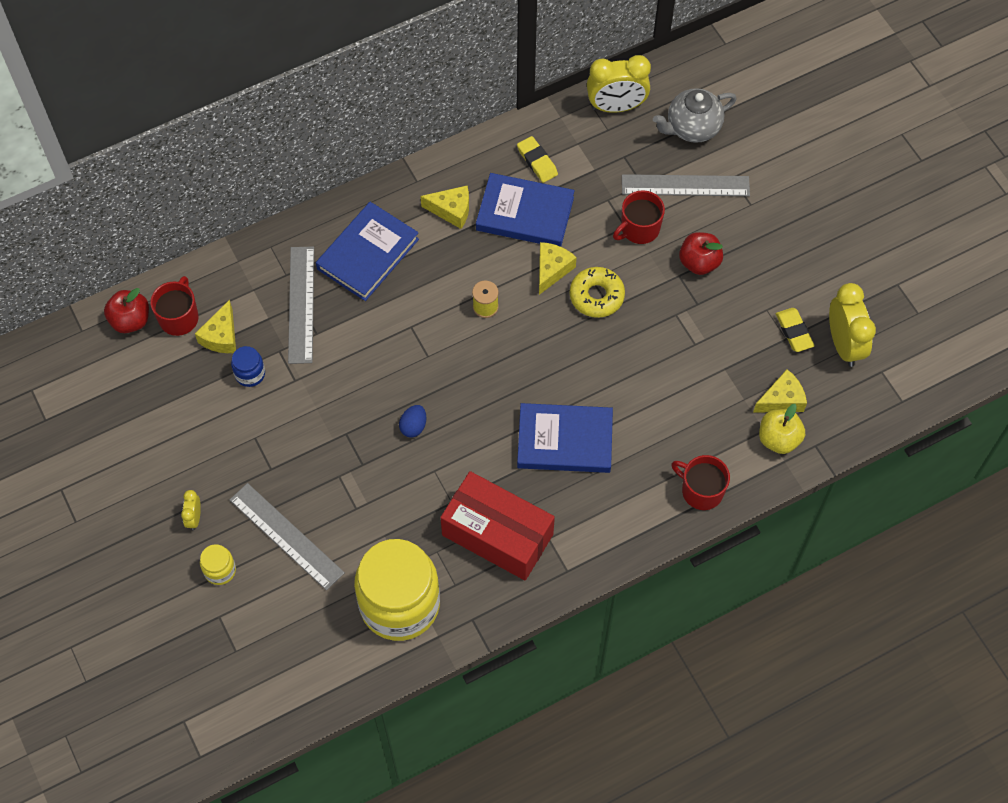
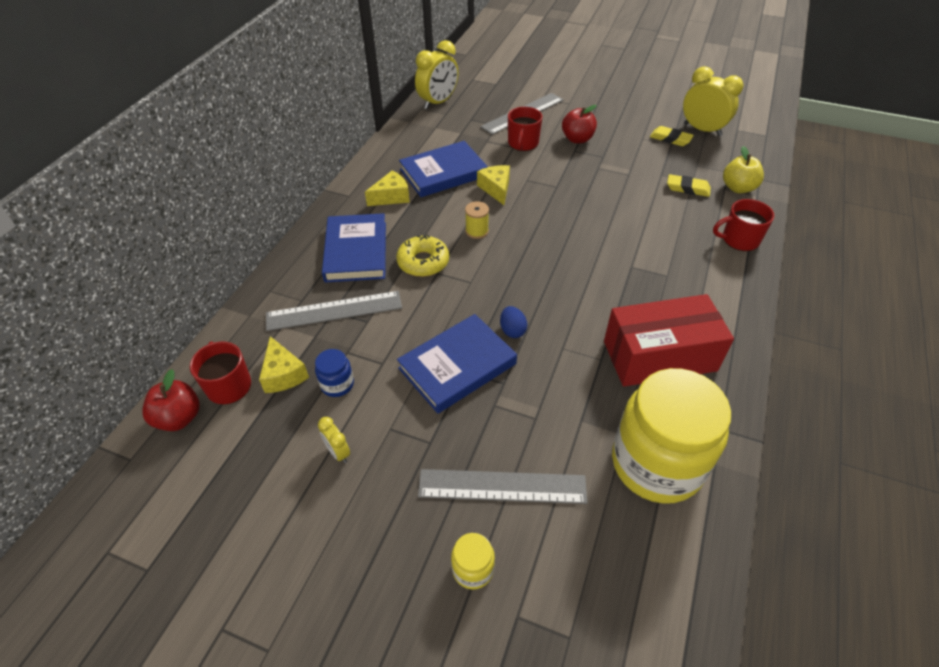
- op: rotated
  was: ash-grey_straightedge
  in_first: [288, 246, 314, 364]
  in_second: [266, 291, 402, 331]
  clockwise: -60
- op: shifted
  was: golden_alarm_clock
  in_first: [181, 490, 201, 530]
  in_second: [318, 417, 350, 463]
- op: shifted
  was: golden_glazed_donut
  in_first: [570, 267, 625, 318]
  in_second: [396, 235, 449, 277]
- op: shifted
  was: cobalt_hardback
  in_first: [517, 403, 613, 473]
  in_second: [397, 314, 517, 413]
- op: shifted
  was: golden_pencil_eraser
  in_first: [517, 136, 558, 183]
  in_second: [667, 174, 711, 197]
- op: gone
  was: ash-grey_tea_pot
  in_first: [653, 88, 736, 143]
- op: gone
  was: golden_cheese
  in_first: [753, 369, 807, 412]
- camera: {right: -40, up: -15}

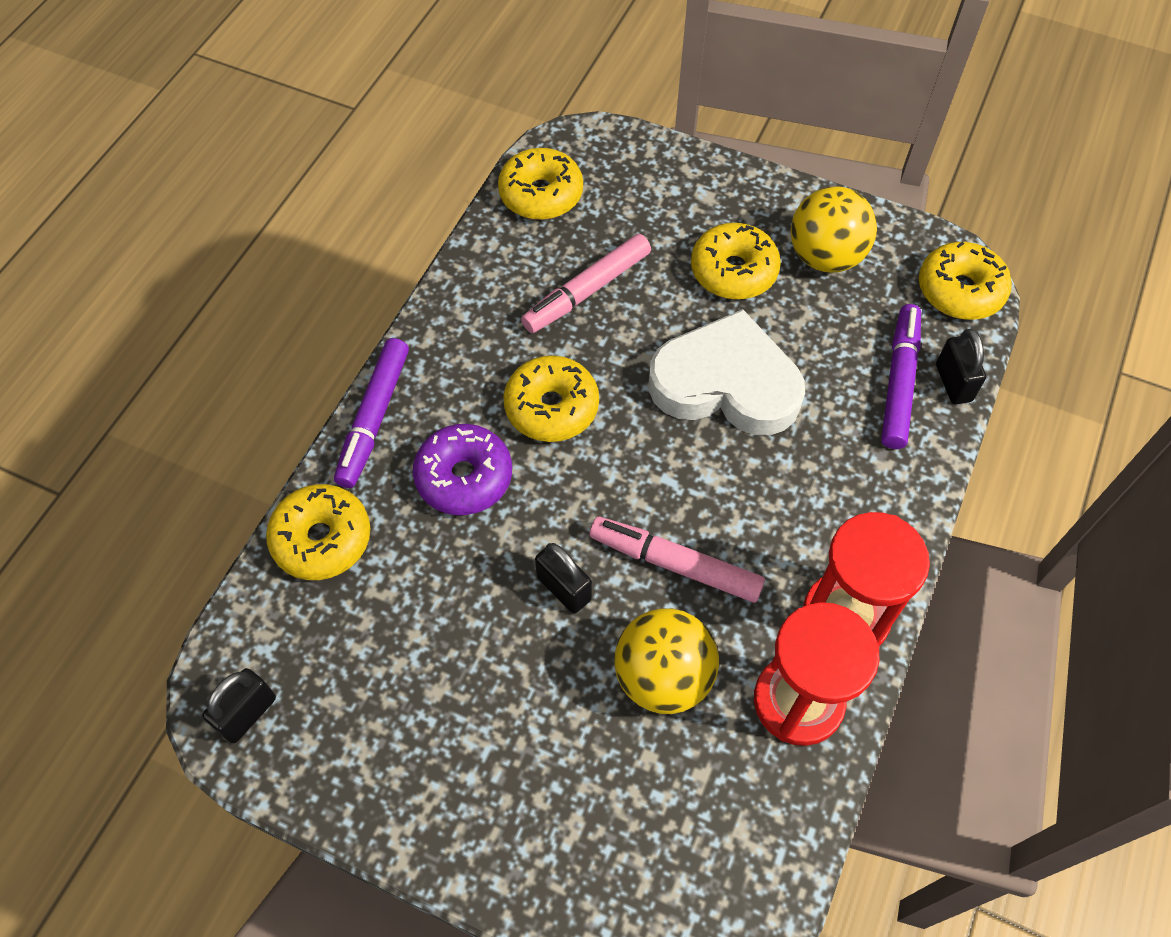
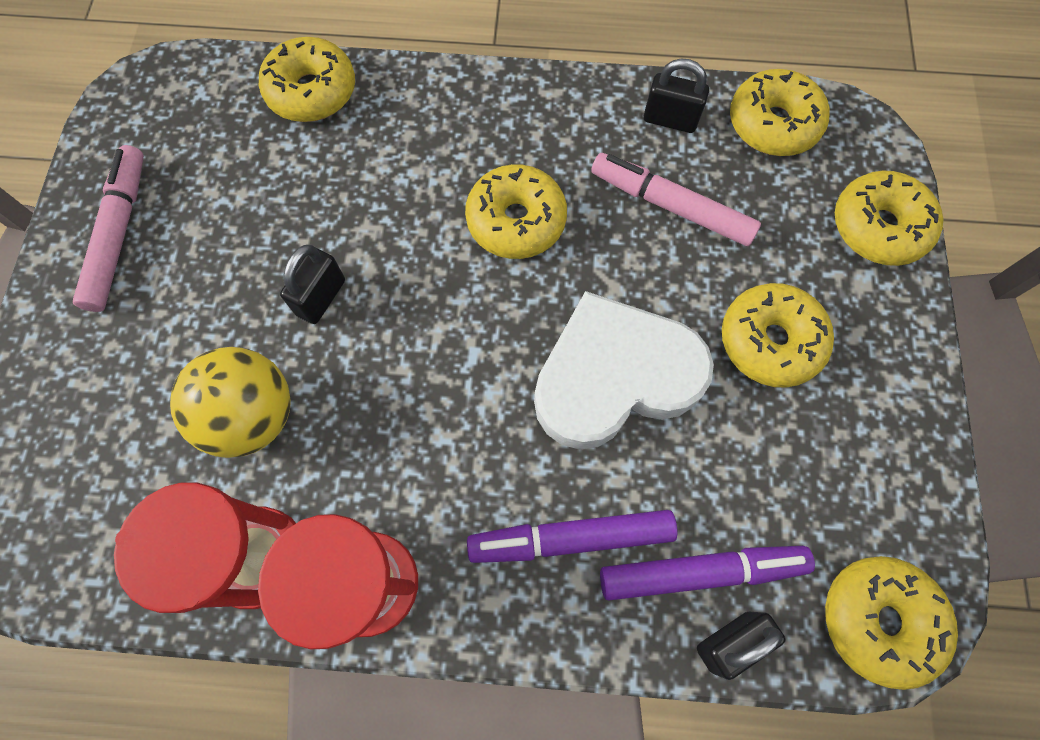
- op: shifted
  was: rosy_felt_pen
  in_first: [590, 517, 765, 603]
  in_second: [73, 145, 144, 312]
- op: shifted
  was: royal_purple_felt_pen
  in_first: [334, 338, 409, 488]
  in_second: [467, 510, 678, 563]
- op: rotated
  was: snow-white_heart
  in_first: [648, 309, 805, 436]
  in_second: [534, 291, 714, 449]
  clockwise: -105
- op: shifted
  was: black_padlock
  in_first: [202, 668, 276, 743]
  in_second: [644, 58, 709, 133]
- op: new
  now: golden_glazed_donut
  in_second: [835, 170, 943, 266]
- op: gone
  was: royal_purple_glazed_donut
  in_first: [413, 424, 512, 515]
- op: gone
  was: golden_play_ball
  in_first: [791, 186, 877, 273]
- camera: {right: 70, up: 10}

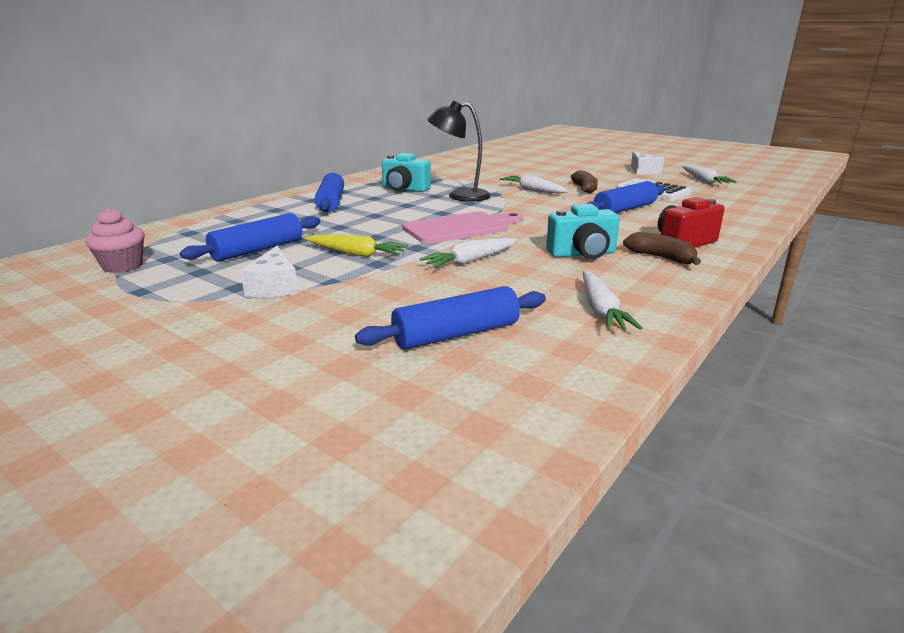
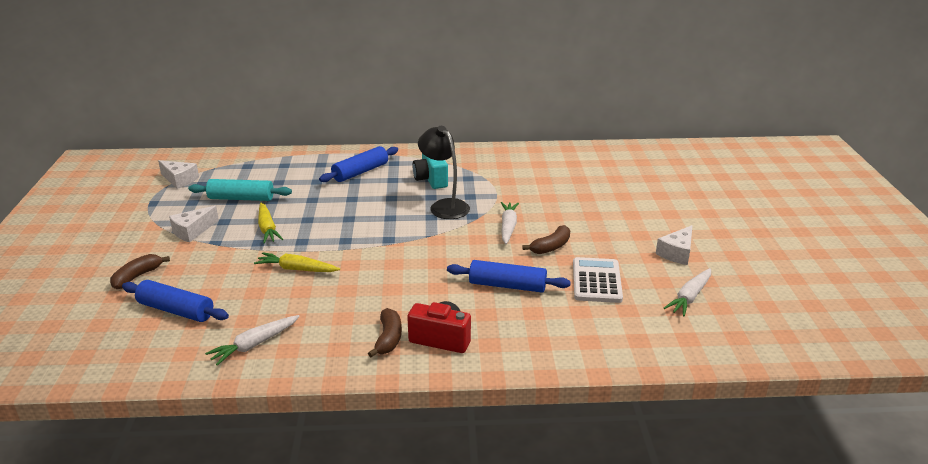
- op: new
  now: russet_toy_banana
  in_second: [110, 254, 170, 290]
- op: swapped
  was: rosy_cupcake
  now: snow-white_cheese
  in_first: [85, 208, 145, 273]
  in_second: [158, 160, 199, 189]
- op: repainted
  was: cobalt_rolling_pin
  now: turquoise_rolling_pin
  in_first: [180, 213, 321, 262]
  in_second: [188, 179, 292, 201]
- op: repainted
  was: snow-white_carrot
  now: golden_carrot
  in_first: [420, 238, 517, 268]
  in_second: [254, 252, 340, 272]
- op: gone
  was: rosy_bread_board
  in_first: [403, 212, 523, 244]
- op: gone
  was: turquoise_compact_camera
  in_first: [546, 204, 620, 259]
- camera: {right: 50, up: 5}

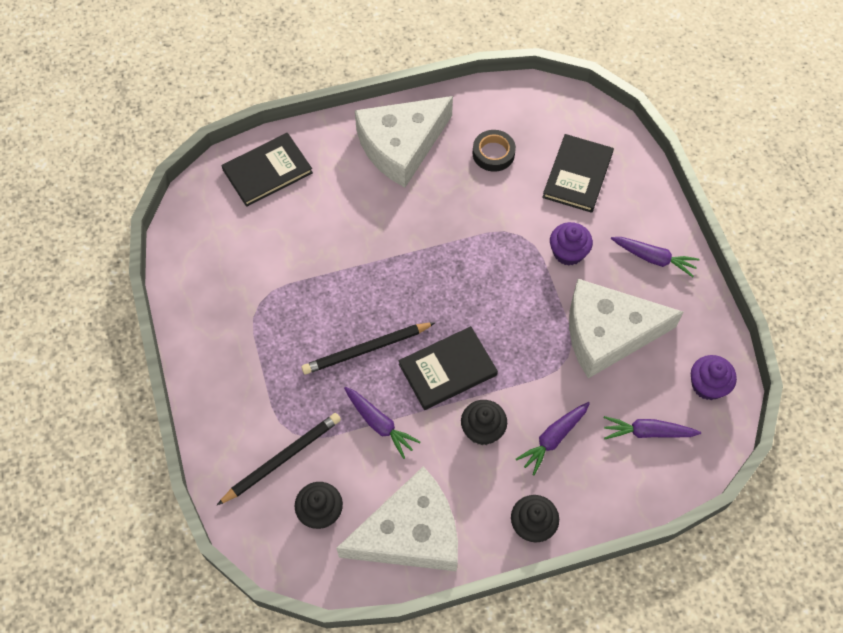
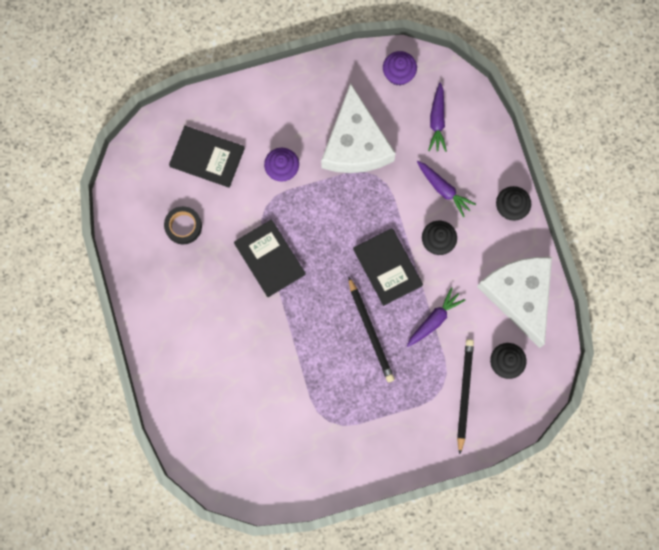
- op: shifted
  was: black_hardback
  in_first: [221, 133, 313, 207]
  in_second: [234, 219, 306, 297]
- op: rotated
  was: black_wooden_pencil
  in_first: [217, 413, 341, 505]
  in_second: [457, 339, 474, 454]
  clockwise: 45
- op: gone
  was: snow-white_cheese
  in_first: [355, 96, 453, 187]
- op: gone
  was: royal_purple_carrot
  in_first: [611, 237, 700, 277]
- camera: {right: -90, up: 15}

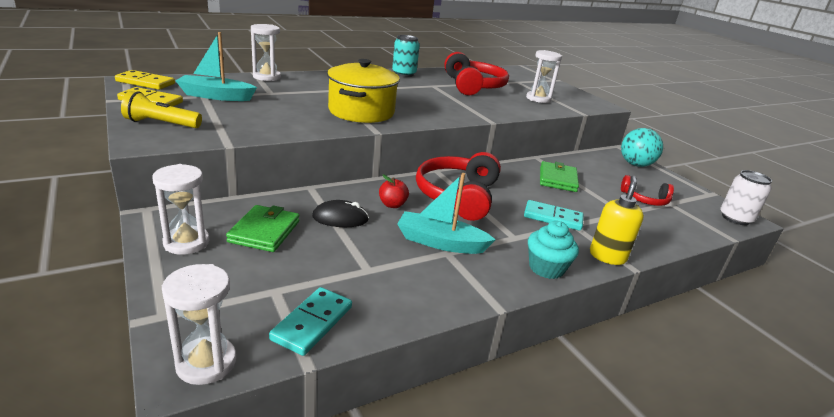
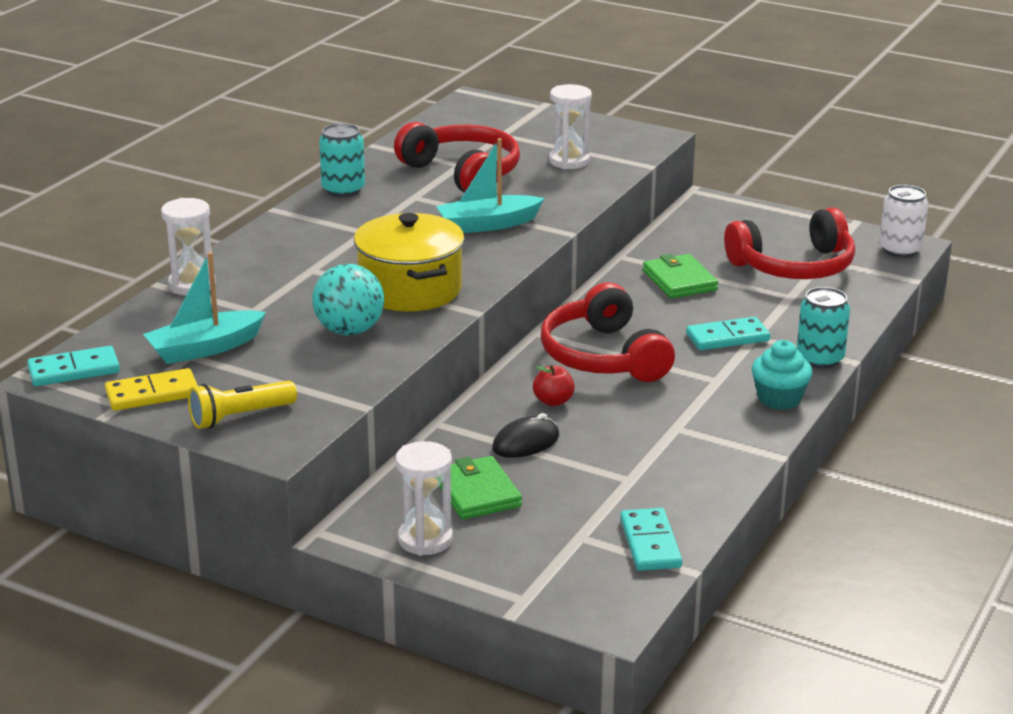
- op: repainted
  was: golden_domino_tile
  now: turquoise_domino_tile
  in_first: [115, 70, 175, 90]
  in_second: [27, 346, 120, 386]
- op: shifted
  was: turquoise_play_ball
  in_first: [621, 128, 663, 167]
  in_second: [312, 264, 384, 335]
- op: shifted
  was: turquoise_boat
  in_first: [397, 173, 496, 254]
  in_second: [436, 138, 545, 233]
- op: scaled
  was: scarlet_headphones
  in_first: [621, 175, 674, 206]
  in_second: [724, 208, 855, 279]
  ratio: 1.82
- op: swapped
  was: golden_pump_bottle
  now: turquoise_soda_can
  in_first: [590, 176, 644, 265]
  in_second: [796, 287, 850, 369]
- op: gone
  was: snow-white_hourglass
  in_first: [162, 264, 236, 385]
- camera: {right: -30, up: 0}

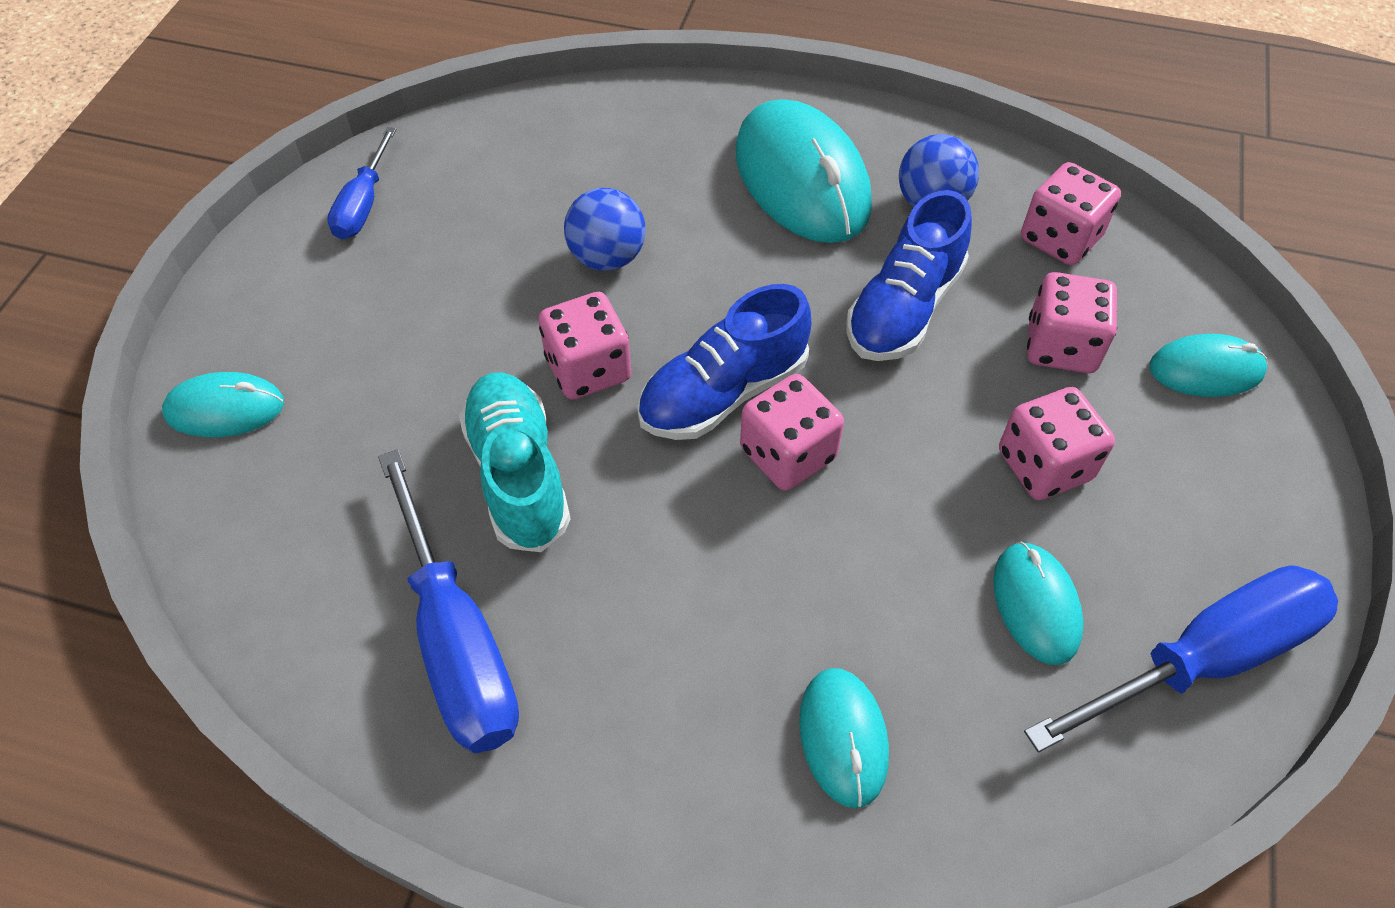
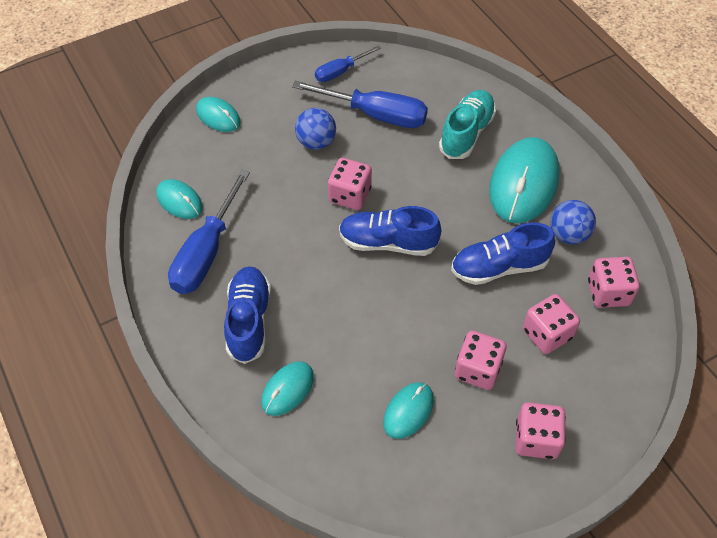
- op: shifted
  was: turquoise_computer_mouse
  in_first: [1149, 334, 1267, 397]
  in_second: [156, 179, 203, 219]
- op: new
  now: cobalt_sneaker
  in_second: [224, 266, 271, 364]
- op: shifted
  was: cobalt_flat_screwdriver
  in_first: [1024, 565, 1338, 752]
  in_second: [292, 81, 428, 128]
- op: shifted
  was: cobalt_play_ball
  in_first: [564, 188, 646, 271]
  in_second: [295, 108, 336, 150]
- op: shifted
  was: turquoise_sneaker
  in_first: [459, 372, 571, 552]
  in_second: [439, 90, 496, 159]
- op: shifted
  was: rosy_game_die
  in_first: [740, 374, 844, 491]
  in_second: [516, 402, 566, 459]
- camera: {right: 45, up: 0}

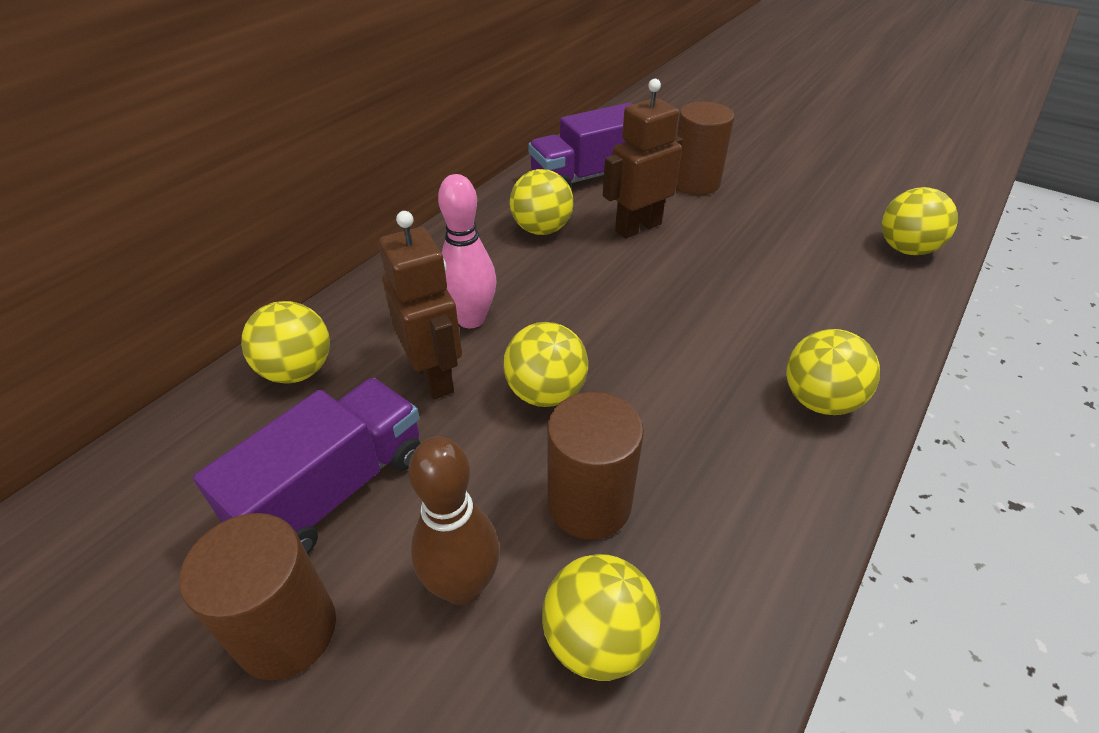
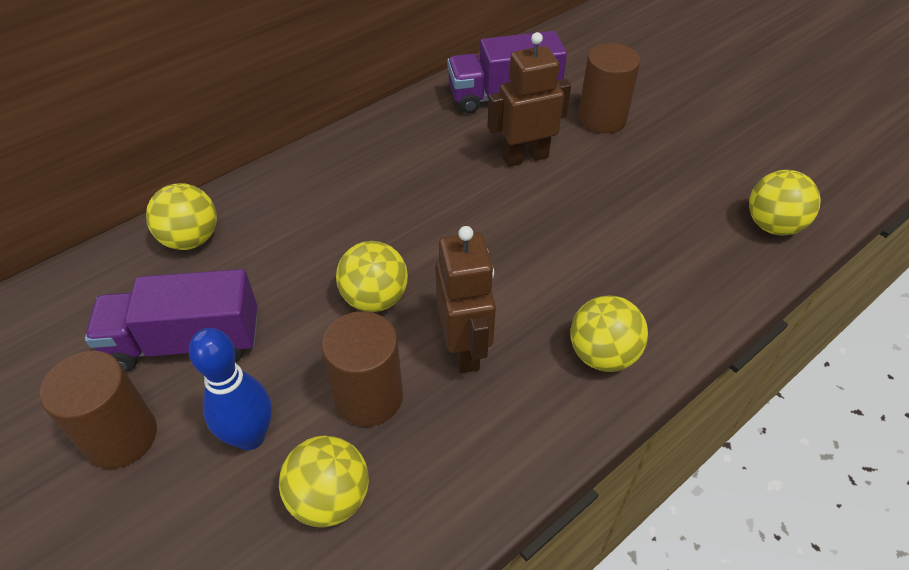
- op: rotated
  was: royal_purple_toy_truck
  in_first: [193, 378, 421, 554]
  in_second: [85, 269, 257, 372]
  clockwise: -150
- op: repainted
  was: russet_skittle
  now: cobalt_skittle
  in_first: [409, 437, 500, 605]
  in_second: [189, 328, 272, 450]
- op: shifted
  was: russet_robot
  in_first: [379, 211, 462, 399]
  in_second: [435, 226, 496, 373]
- op: gone
  was: rosy_skittle
  in_first: [438, 174, 497, 328]
- op: gone
  was: golden_play_ball
  in_first: [510, 169, 574, 235]
- camera: {right: 15, up: 5}

